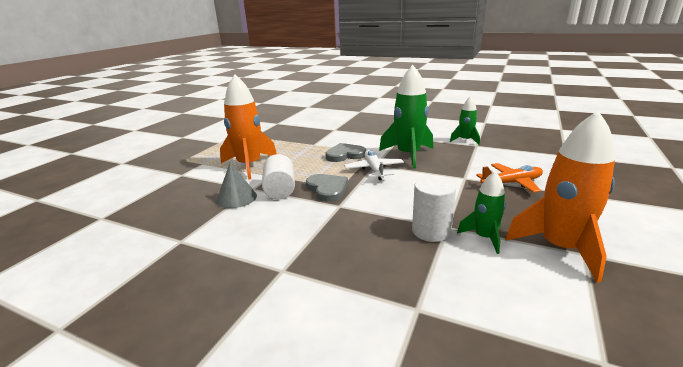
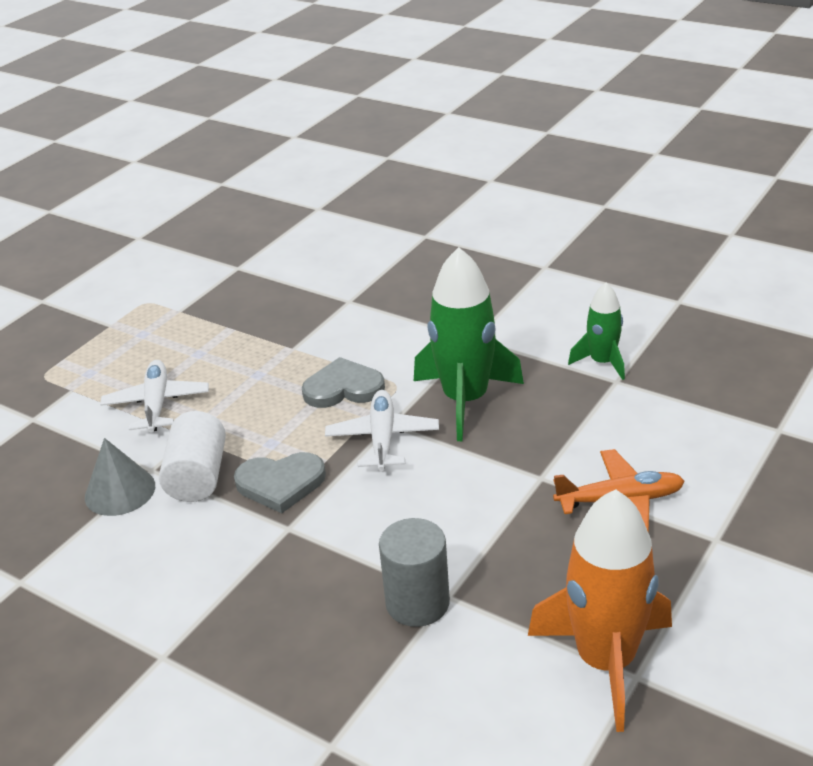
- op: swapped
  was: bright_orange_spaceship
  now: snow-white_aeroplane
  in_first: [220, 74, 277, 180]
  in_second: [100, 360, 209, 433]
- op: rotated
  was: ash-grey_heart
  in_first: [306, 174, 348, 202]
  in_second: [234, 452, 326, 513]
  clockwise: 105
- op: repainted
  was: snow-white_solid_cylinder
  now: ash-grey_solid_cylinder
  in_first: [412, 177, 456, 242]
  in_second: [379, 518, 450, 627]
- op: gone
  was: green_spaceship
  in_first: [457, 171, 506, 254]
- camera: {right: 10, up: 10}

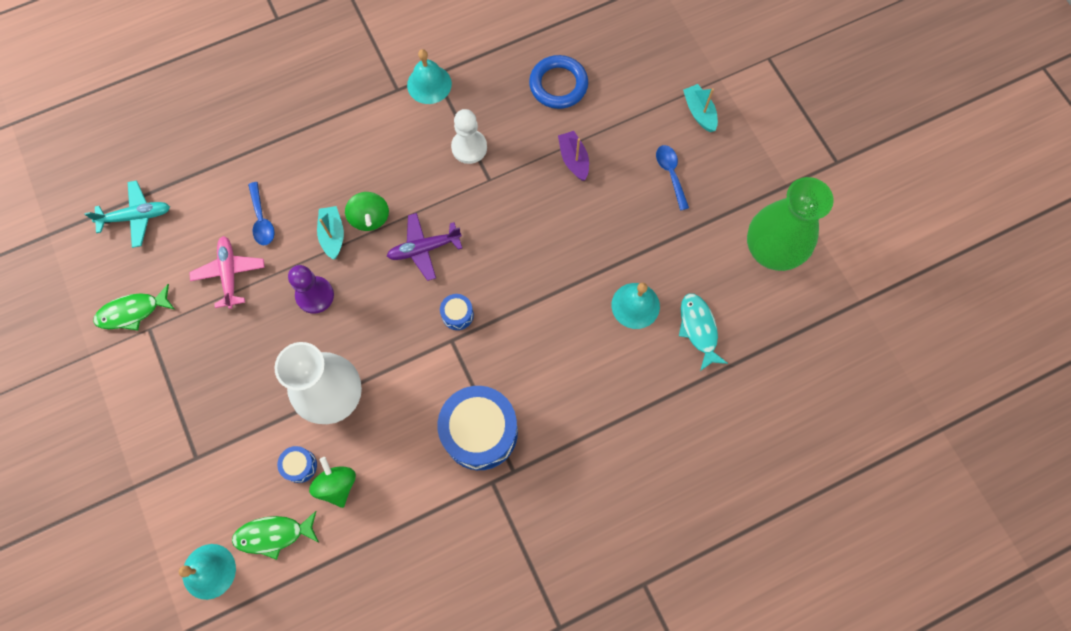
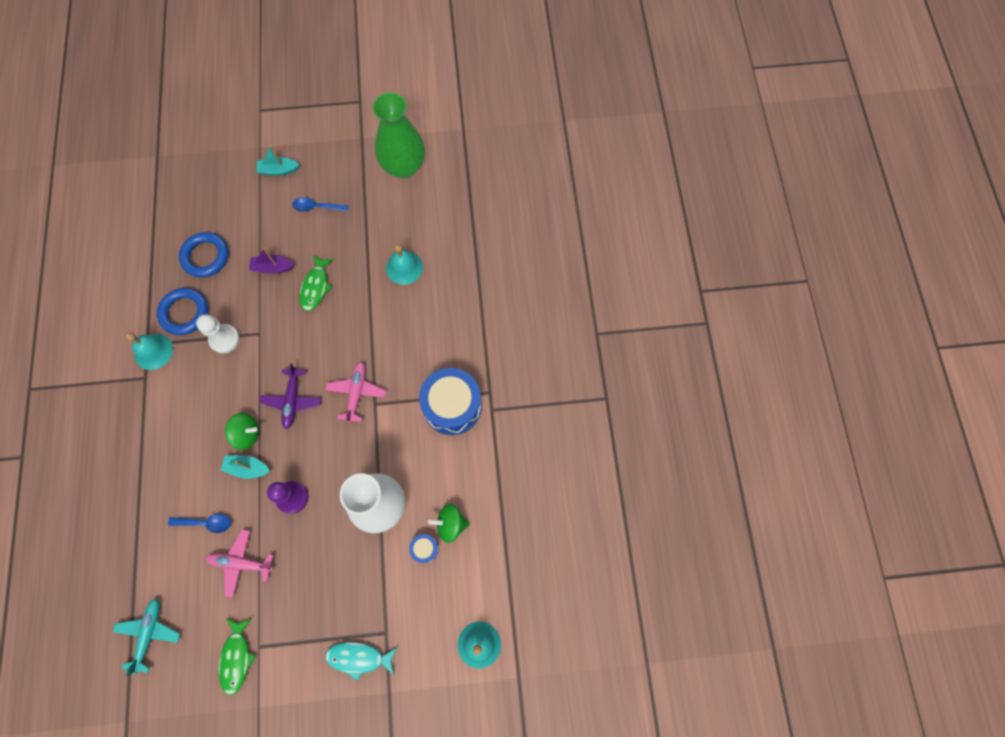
- op: new
  now: cobalt_hoop
  in_second: [157, 288, 208, 335]
- op: shifted
  was: green_fish
  in_first: [232, 511, 319, 560]
  in_second: [300, 255, 333, 311]
- op: swapped
  was: cobalt_snare_drum
  now: rosy_aeroplane
  in_first: [440, 294, 474, 330]
  in_second: [325, 362, 386, 423]
- op: shifted
  was: turquoise_fish
  in_first: [679, 293, 728, 371]
  in_second: [325, 642, 397, 681]
- camera: {right: -70, up: 0}

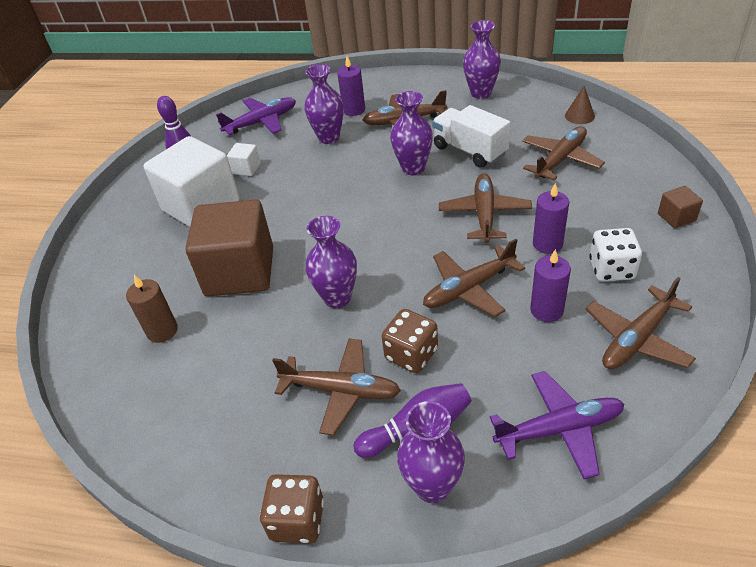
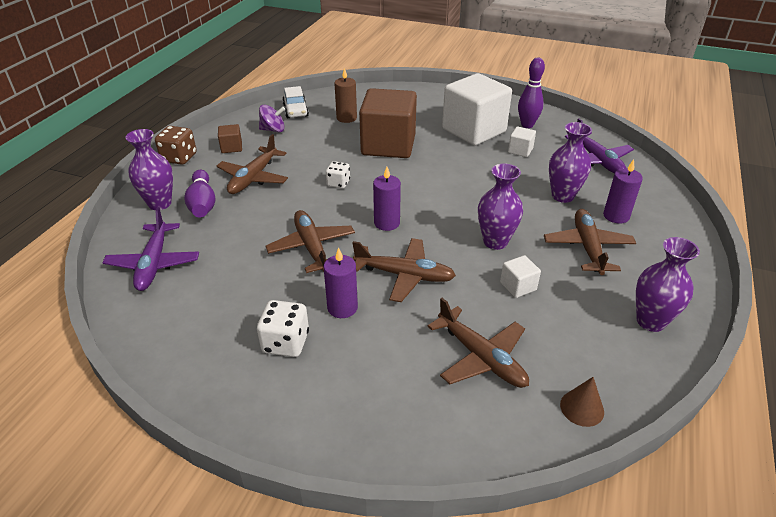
- op: shifted
  was: russet_solid_cube
  in_first: [658, 186, 703, 228]
  in_second: [218, 124, 242, 153]
- op: new
  now: royal_purple_toy_top
  in_second: [259, 105, 285, 132]
- op: new
  now: snow-white_car
  in_second: [282, 86, 309, 118]
- op: swapped
  was: royal_purple_vase
  now: snow-white_game_die
  in_first: [305, 216, 357, 308]
  in_second: [326, 161, 350, 188]
- op: shifted
  was: royal_purple_pillar_candle
  in_first: [530, 249, 571, 322]
  in_second: [373, 167, 401, 231]
- op: swapped
  was: snow-white_toy_truck
  now: snow-white_solid_cube
  in_first: [432, 105, 510, 168]
  in_second: [500, 255, 541, 298]
- op: gone
  was: russet_game_die
  in_first: [382, 309, 438, 373]
- op: gone
  was: russet_aeroplane
  in_first: [586, 277, 696, 369]
- camera: {right: 95, up: -5}

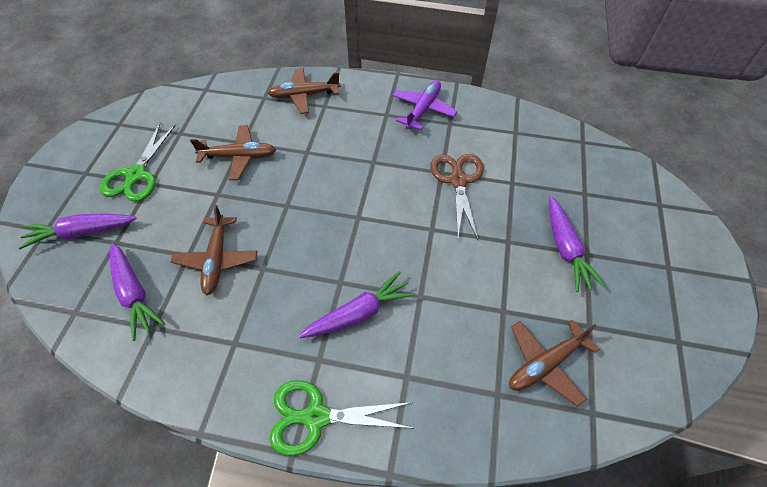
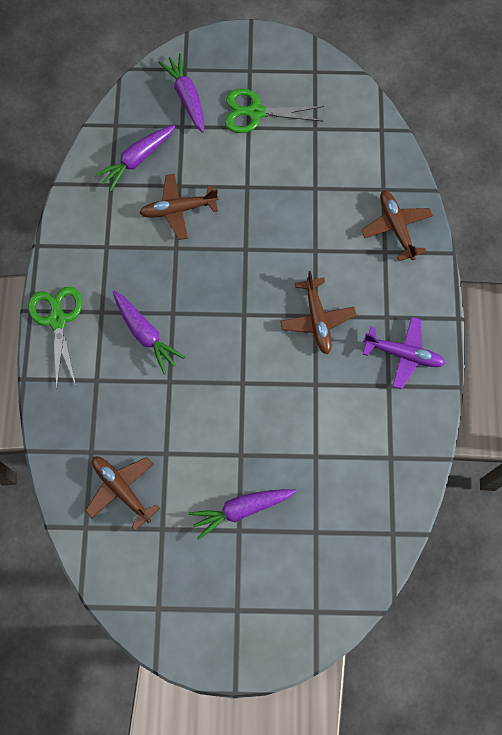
- op: shifted
  was: russet_aeroplane
  in_first: [190, 125, 276, 180]
  in_second: [280, 271, 356, 354]
- op: gone
  was: russet_pair_of_scissors
  in_first: [431, 154, 484, 240]
- camera: {right: 80, up: 15}

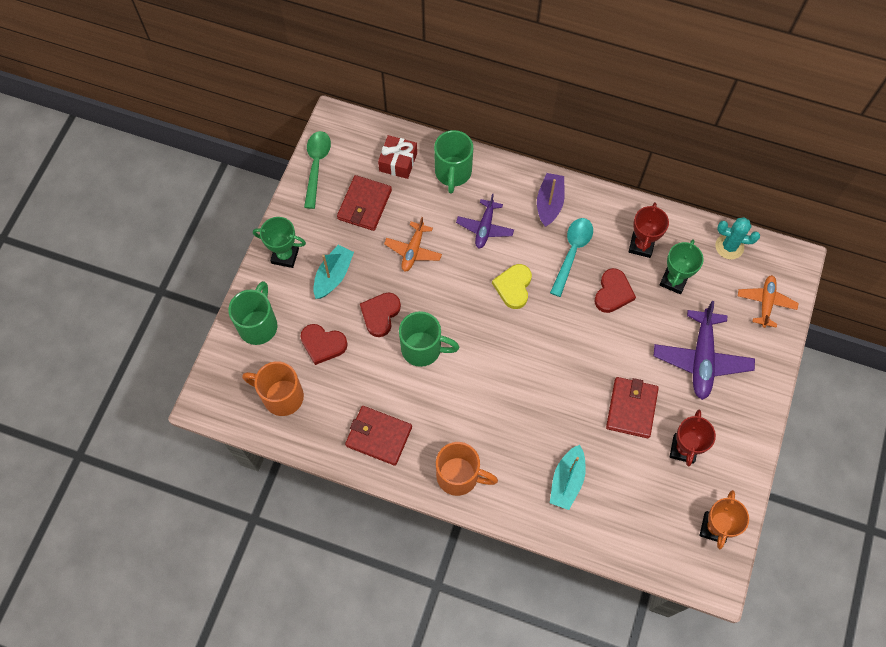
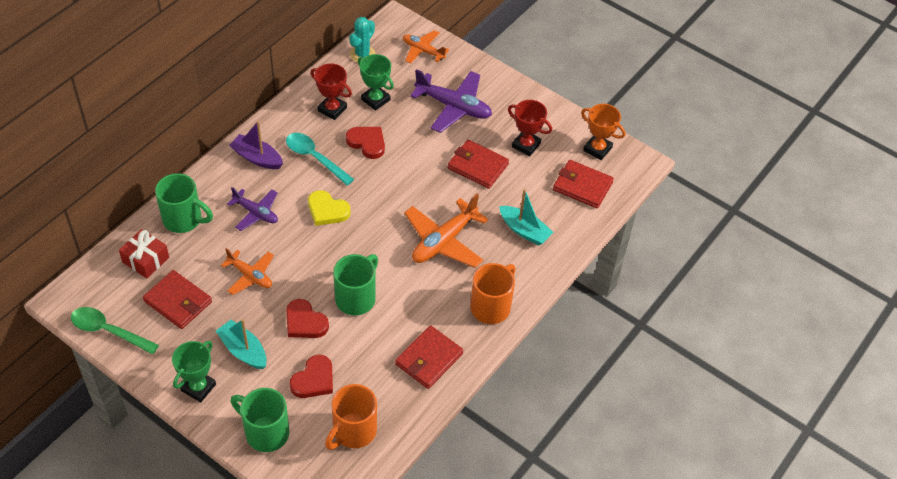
- op: new
  now: bright_orange_aeroplane
  in_second: [404, 194, 488, 268]
- op: new
  now: scarlet_card_wallet
  in_second: [553, 160, 614, 208]
- camera: {right: -75, up: -15}

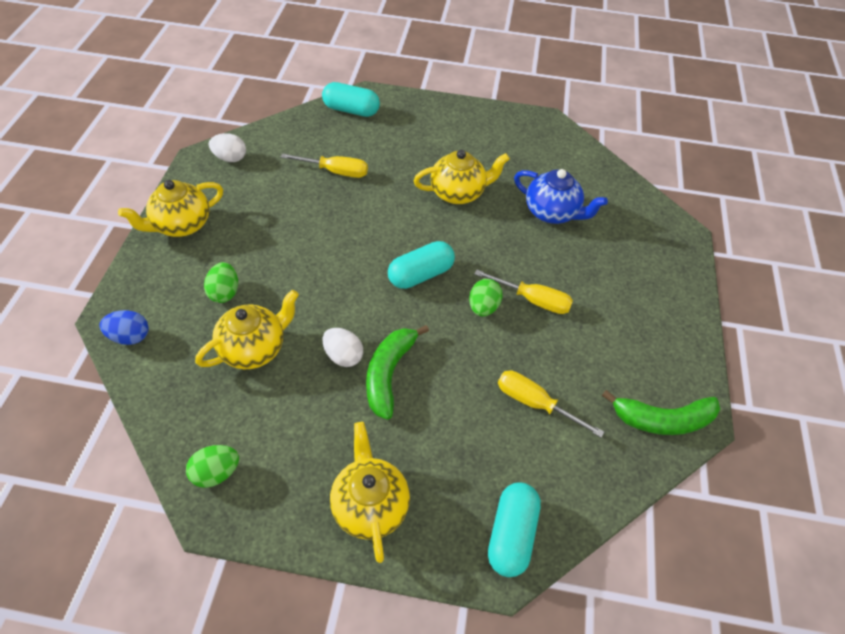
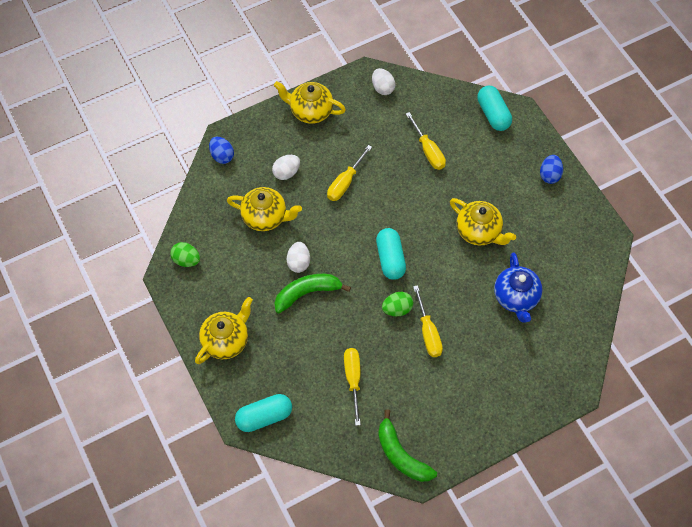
- op: repainted
  was: green_egg_shape
  now: snow-white_egg_shape
  in_first: [204, 262, 238, 303]
  in_second: [272, 155, 300, 180]
- op: new
  now: golden_flat_screwdriver
  in_second: [327, 145, 372, 201]
- op: rotated
  was: turquoise_pill_shape
  in_first: [388, 241, 455, 289]
  in_second: [376, 228, 406, 280]
  clockwise: 60
- op: new
  now: cobalt_egg_shape
  in_second: [540, 155, 563, 184]
- camera: {right: 55, up: 10}

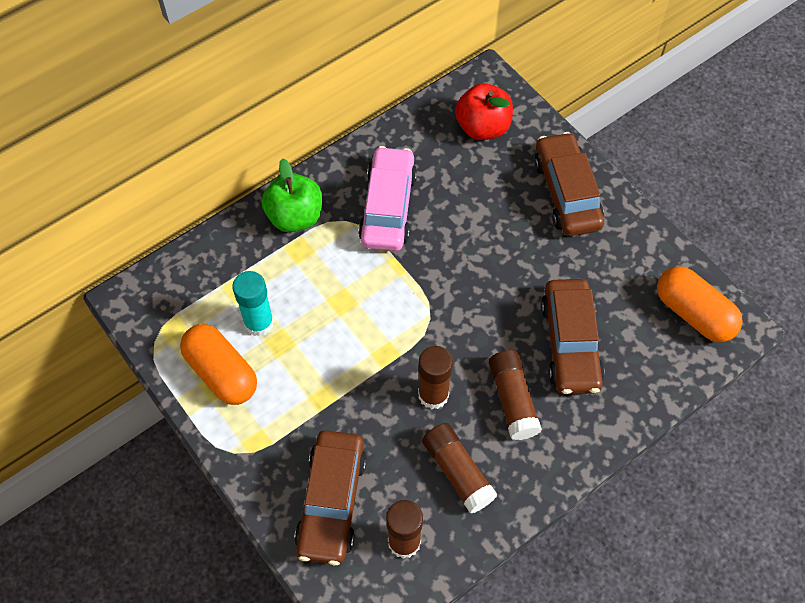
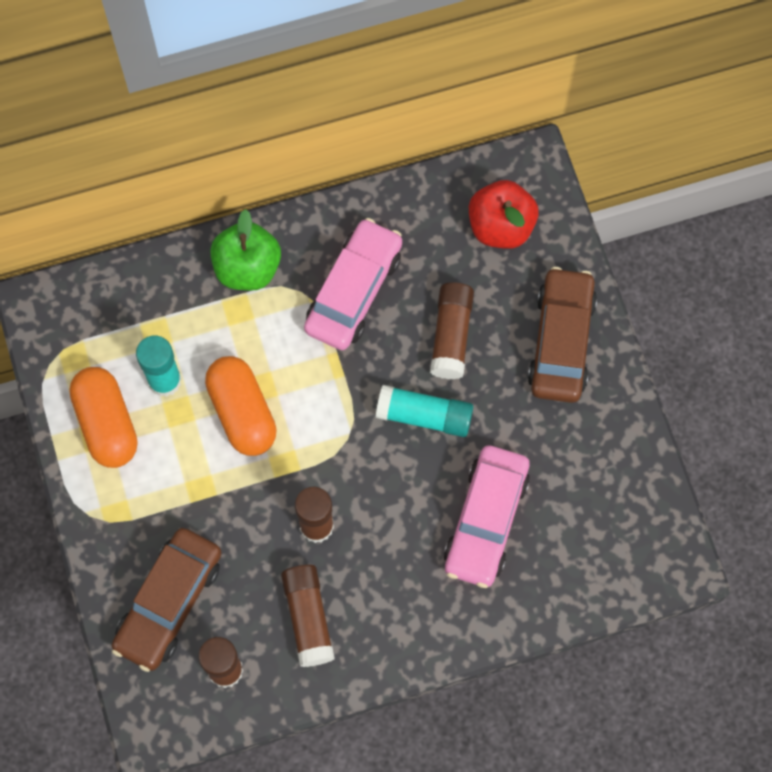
- op: shifted
  was: bright_orange_pill_shape
  in_first: [657, 266, 743, 342]
  in_second: [205, 356, 276, 456]
- op: new
  now: turquoise_stick_of_glue
  in_second: [376, 385, 473, 437]
- op: shifted
  was: russet_stick_of_glue
  in_first: [489, 350, 542, 440]
  in_second: [430, 282, 474, 379]
- op: repainted
  was: russet_car
  now: rosy_car
  in_first: [541, 279, 605, 394]
  in_second: [444, 445, 530, 588]
- camera: {right: 20, up: 10}

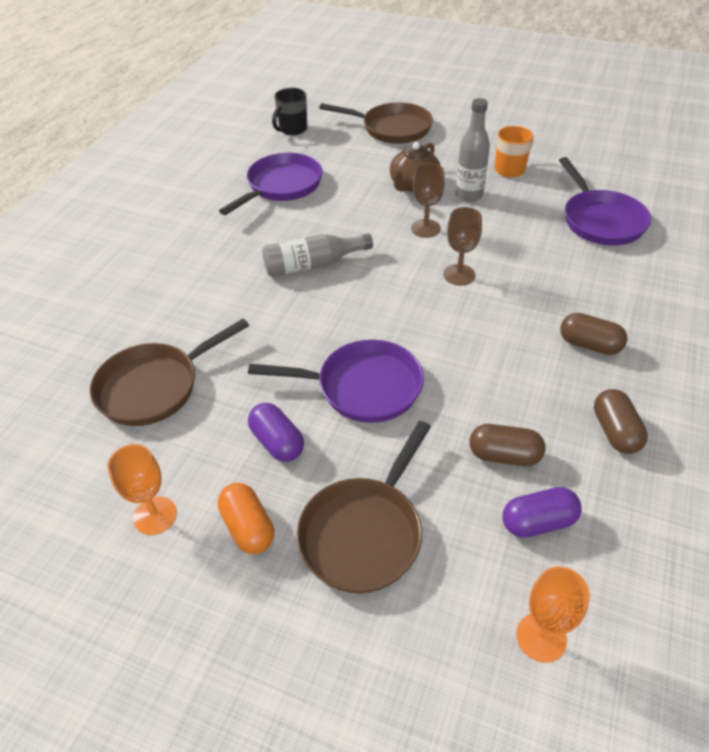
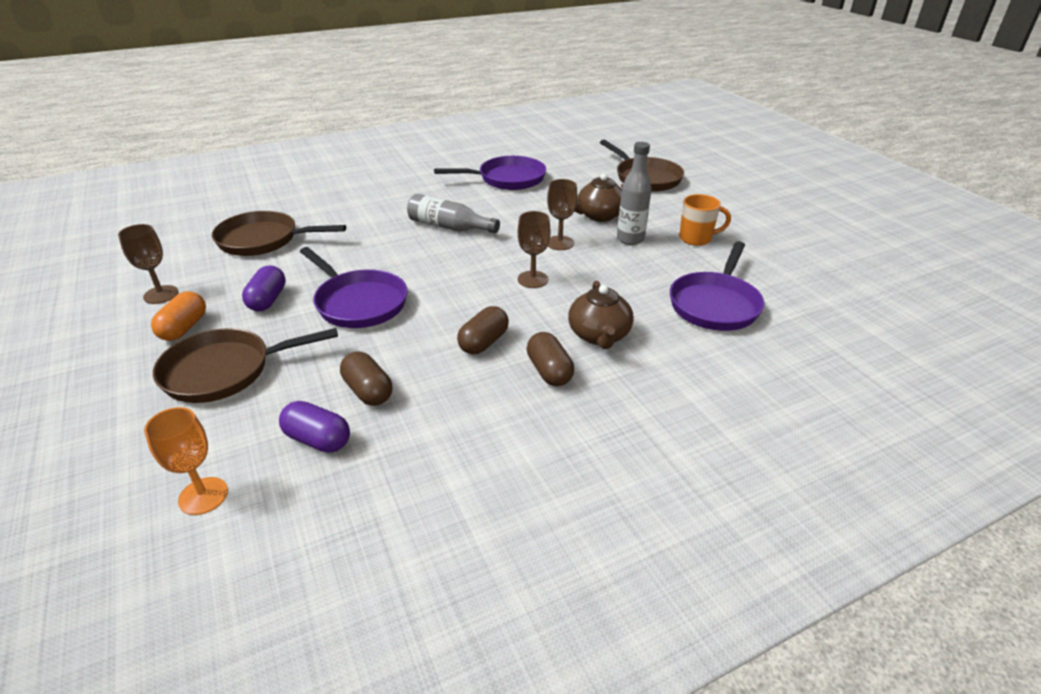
- op: repainted
  was: bright_orange_chalice
  now: russet_chalice
  in_first: [108, 444, 177, 535]
  in_second: [118, 224, 179, 304]
- op: shifted
  was: russet_pill_shape
  in_first: [594, 389, 648, 454]
  in_second: [457, 306, 509, 354]
- op: new
  now: russet_tea_pot
  in_second: [568, 281, 634, 349]
- op: gone
  was: black_coffee_mug
  in_first: [272, 88, 307, 135]
- camera: {right: 40, up: -10}

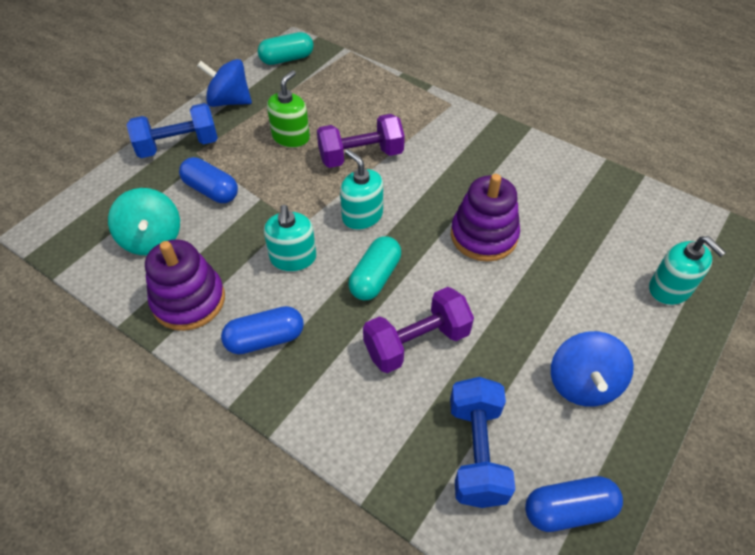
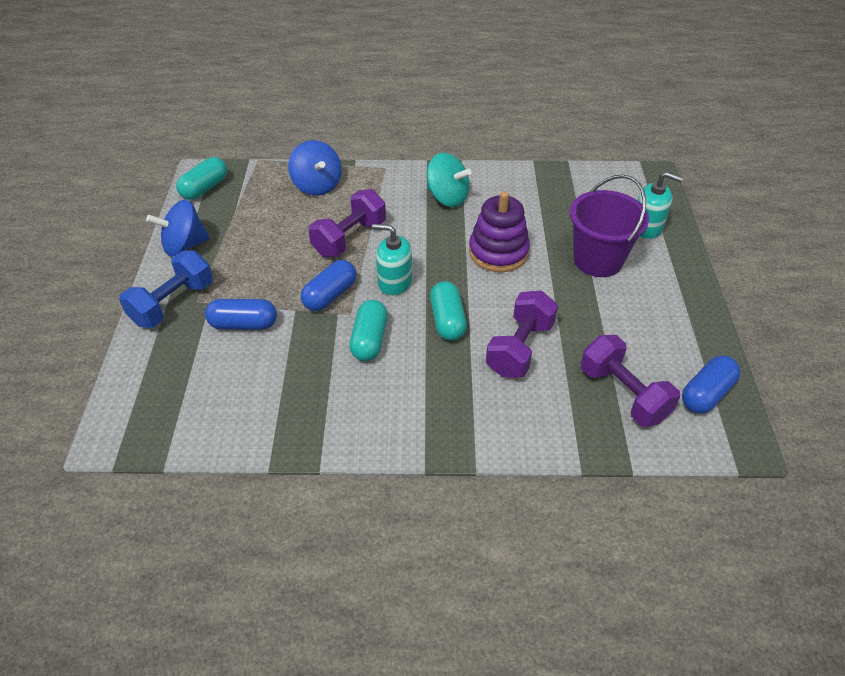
- op: shifted
  was: cobalt_toy_top
  in_first: [551, 331, 634, 406]
  in_second: [288, 140, 342, 196]
- op: shifted
  was: cobalt_pill_shape
  in_first: [221, 306, 304, 354]
  in_second: [301, 260, 357, 311]
- op: swapped
  was: turquoise_pump_bottle
  now: turquoise_pill_shape
  in_first: [264, 205, 316, 272]
  in_second: [349, 300, 388, 361]
- op: shifted
  was: turquoise_toy_top
  in_first: [108, 188, 180, 255]
  in_second: [427, 153, 472, 207]
- op: new
  now: royal_purple_bucket
  in_second: [570, 174, 649, 277]
- op: repainted
  was: cobalt_dumbbell
  now: royal_purple_dumbbell
  in_first: [450, 377, 515, 508]
  in_second: [581, 335, 680, 427]
- op: gone
  was: royal_purple_stacking_toy
  in_first: [145, 239, 225, 331]
- op: gone
  was: green_pump_bottle
  in_first: [267, 70, 310, 148]
- camera: {right: -35, up: -5}

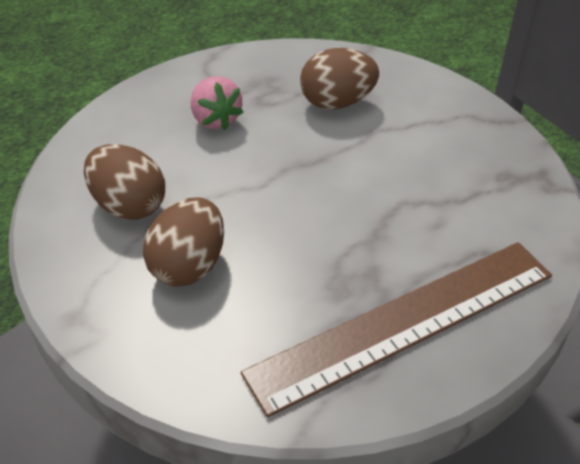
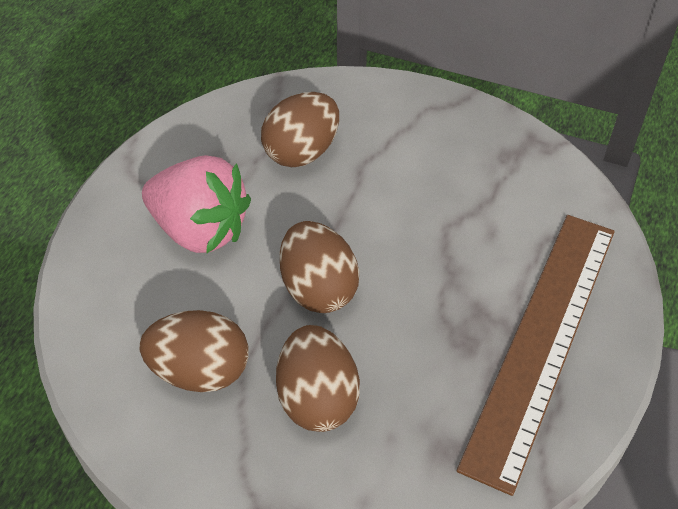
- op: scaled
  was: rosy_strawberry
  in_first: [191, 76, 243, 130]
  in_second: [142, 155, 251, 254]
  ratio: 1.55
- op: new
  now: russet_egg_shape
  in_second: [280, 221, 359, 313]
- camera: {right: -35, up: 5}

